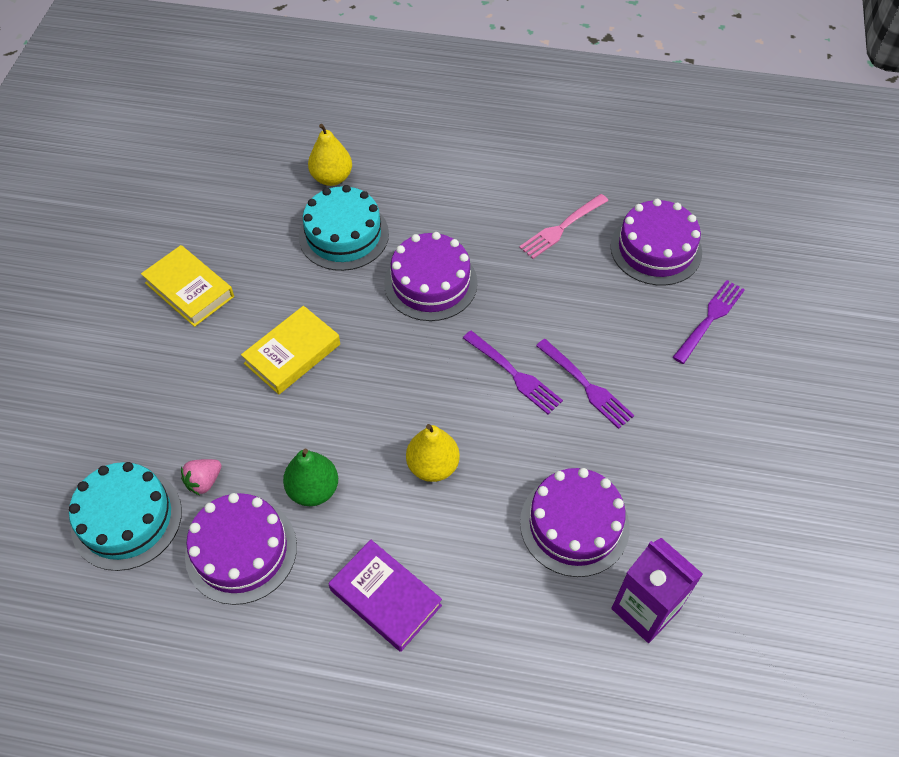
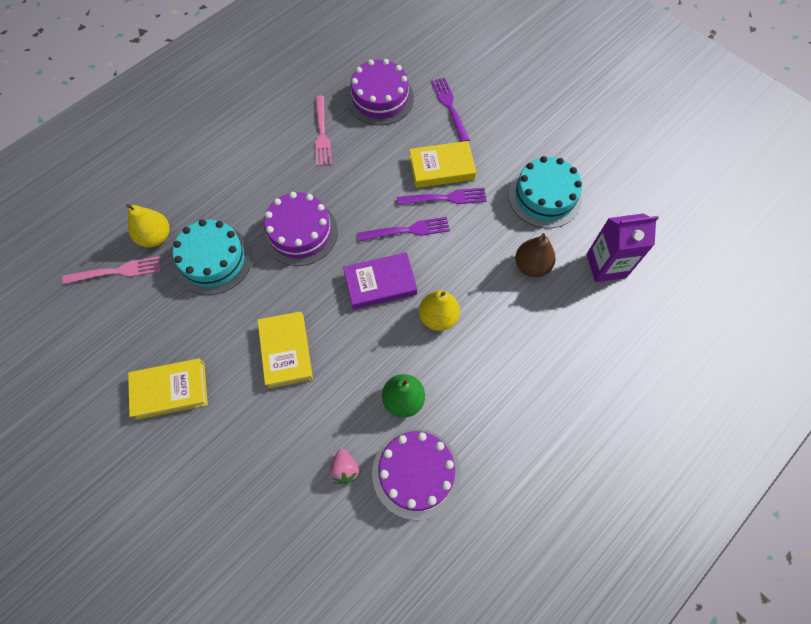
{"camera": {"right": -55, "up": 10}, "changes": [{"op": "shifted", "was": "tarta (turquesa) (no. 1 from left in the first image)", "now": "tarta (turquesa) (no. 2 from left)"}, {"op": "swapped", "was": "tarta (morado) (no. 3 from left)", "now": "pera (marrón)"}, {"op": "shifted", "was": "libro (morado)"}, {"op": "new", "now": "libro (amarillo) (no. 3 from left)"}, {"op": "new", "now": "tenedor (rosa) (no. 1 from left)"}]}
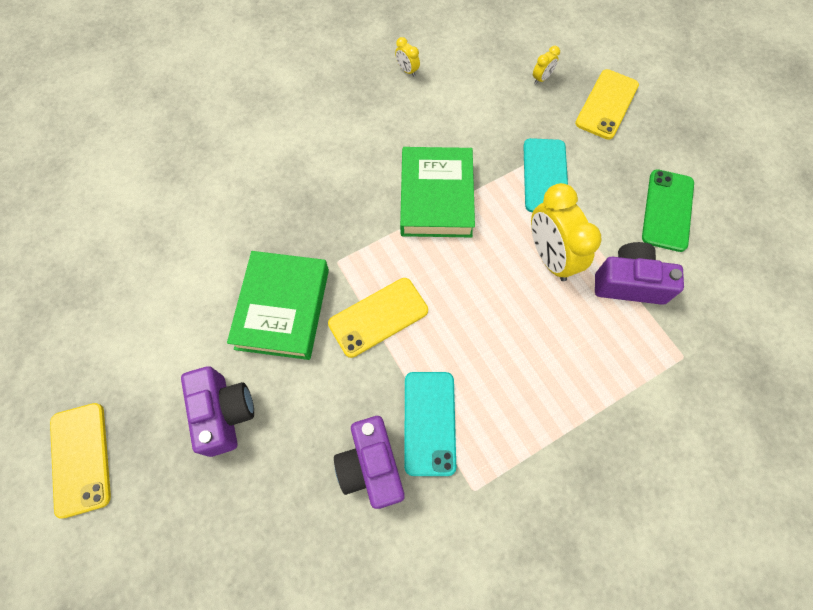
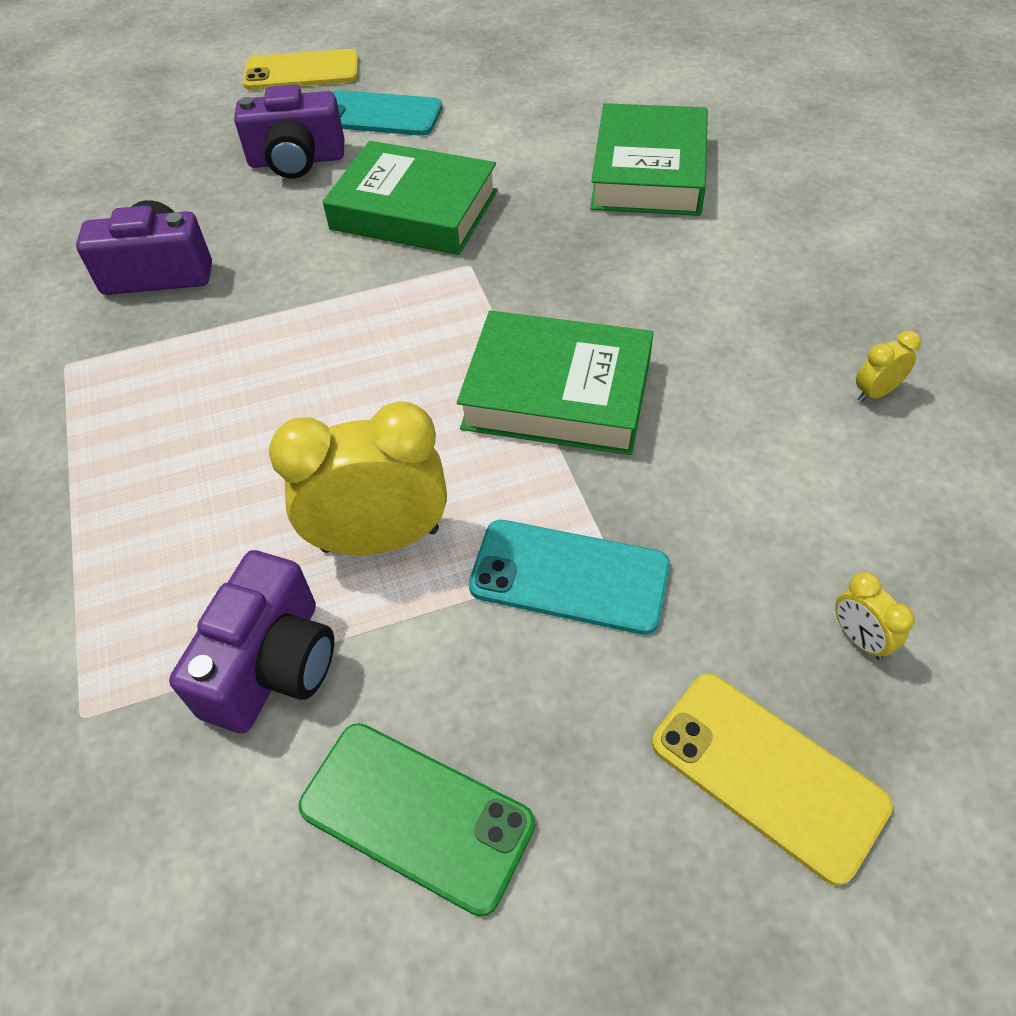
{"camera": {"right": 105, "up": -15}, "changes": [{"op": "gone", "was": "móvil (amarillo) (no. 2 from left)"}, {"op": "shifted", "was": "móvil (turquesa) (no. 1 from left)"}, {"op": "new", "now": "libro (verde) (no. 3 from left)"}]}
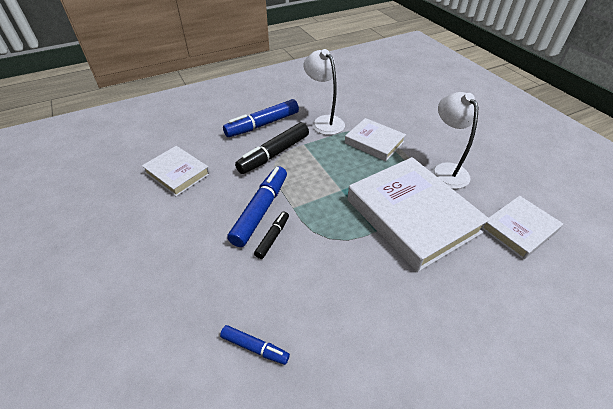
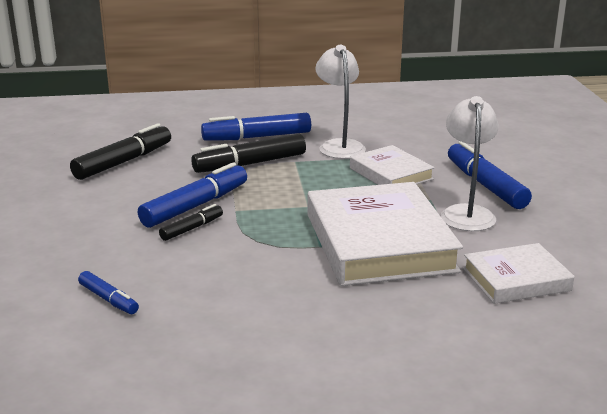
{"camera": {"right": 20, "up": -20}, "changes": [{"op": "swapped", "was": "libro (blanco) (no. 1 from left)", "now": "rotulador (negro) (no. 1 from left)"}, {"op": "new", "now": "rotulador (azul) (no. 4 from left)"}]}
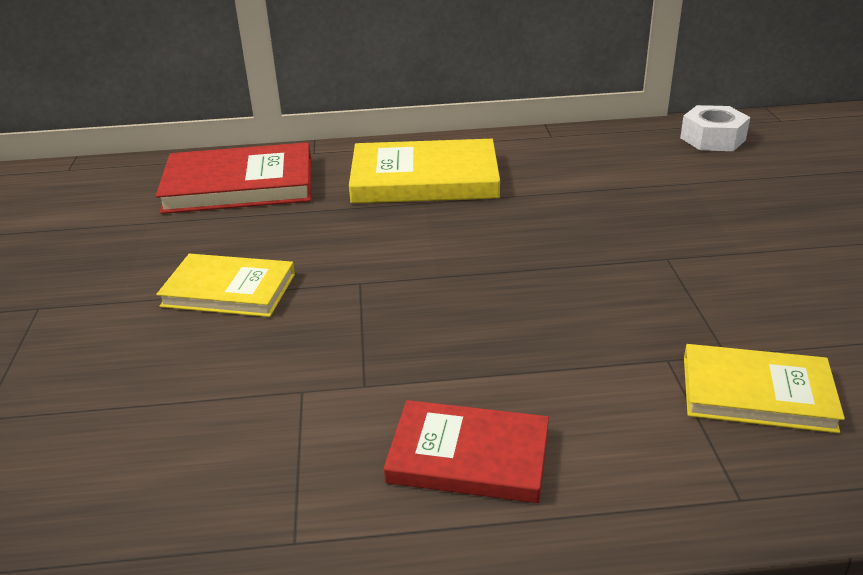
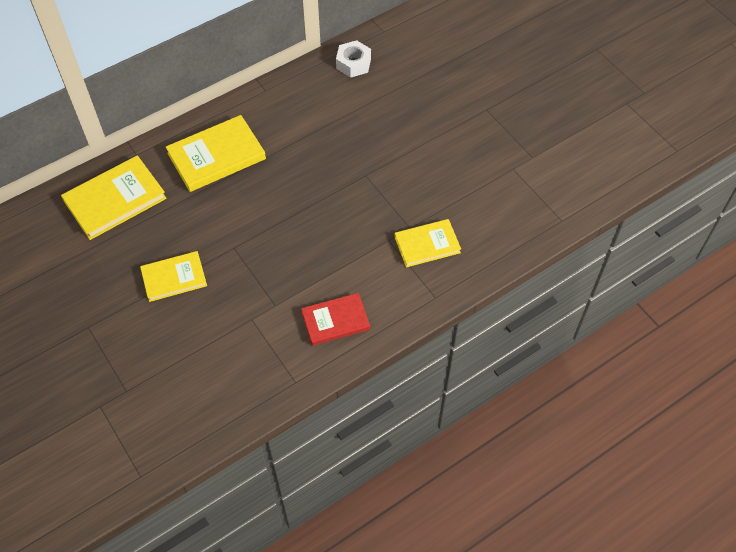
{"camera": {"right": -30, "up": 25}, "changes": [{"op": "repainted", "was": "libro (rojo) (no. 1 from left)", "now": "libro (amarillo) (no. 1 from left)"}]}
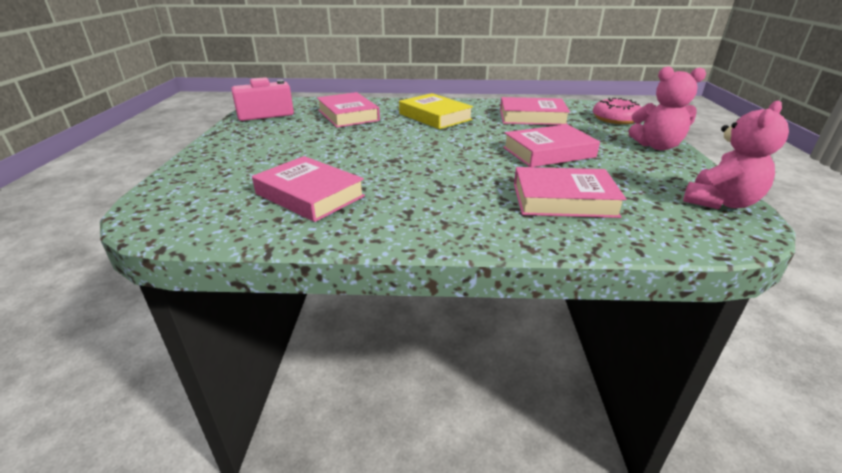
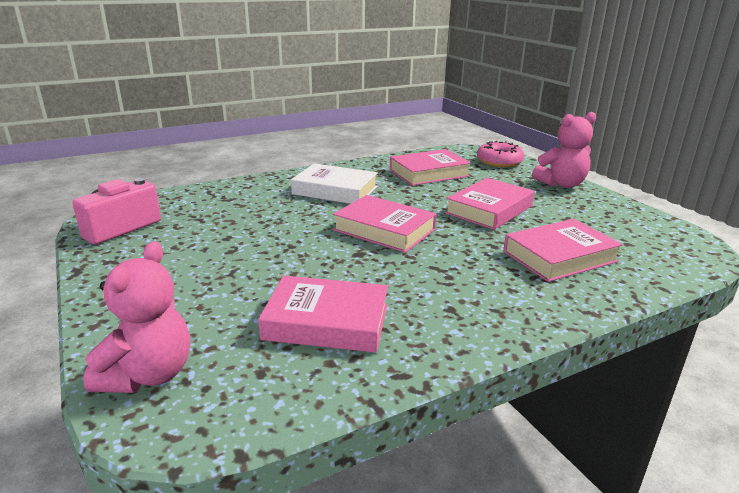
{"camera": {"right": -30, "up": -5}, "changes": [{"op": "shifted", "was": "libro (rosa) (no. 2 from left)"}, {"op": "repainted", "was": "libro (amarillo)", "now": "libro (blanco)"}, {"op": "shifted", "was": "osito (rosa) (no. 2 from left in the first image)", "now": "osito (rosa) (no. 1 from left)"}]}
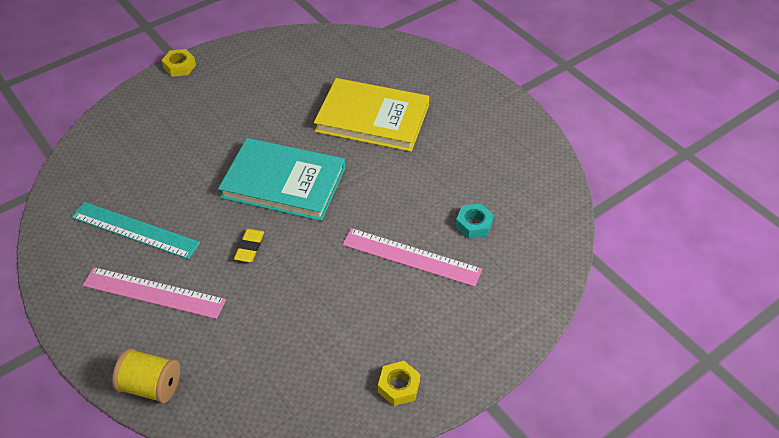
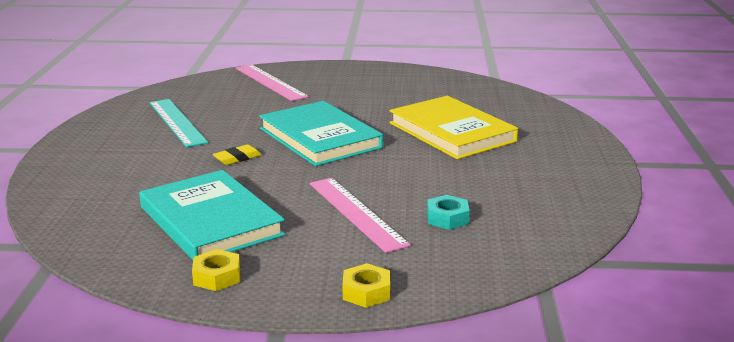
{"camera": {"right": 40, "up": -25}, "changes": [{"op": "shifted", "was": "tuerca (amarillo) (no. 1 from left in the first image)", "now": "tuerca (amarillo) (no. 2 from left)"}, {"op": "shifted", "was": "regla (rosa) (no. 1 from left)"}, {"op": "gone", "was": "carrete (amarillo)"}, {"op": "new", "now": "libro (turquesa) (no. 1 from left)"}]}
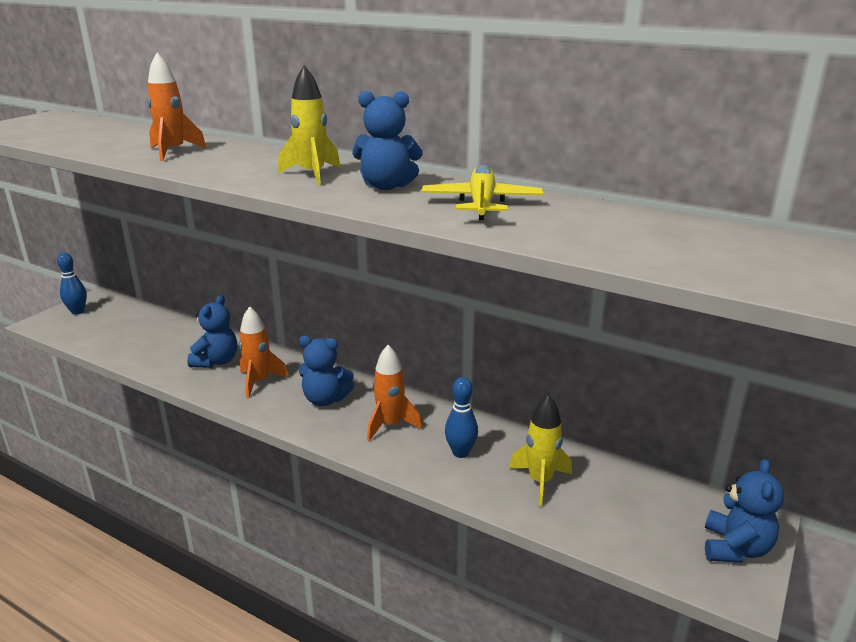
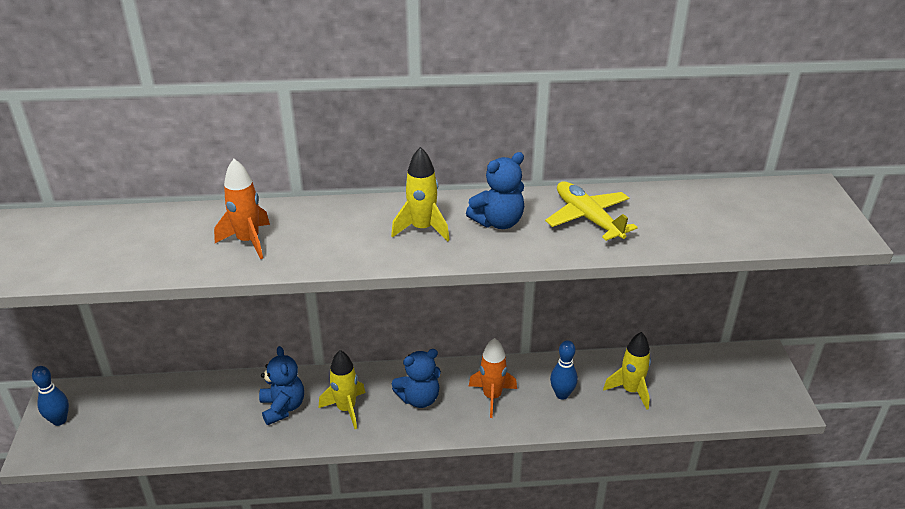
{"camera": {"right": -35, "up": 10}, "changes": [{"op": "repainted", "was": "cohete (naranja) (no. 2 from left)", "now": "cohete (amarillo) (no. 1 from left)"}, {"op": "gone", "was": "osito (azul) (no. 4 from left)"}]}
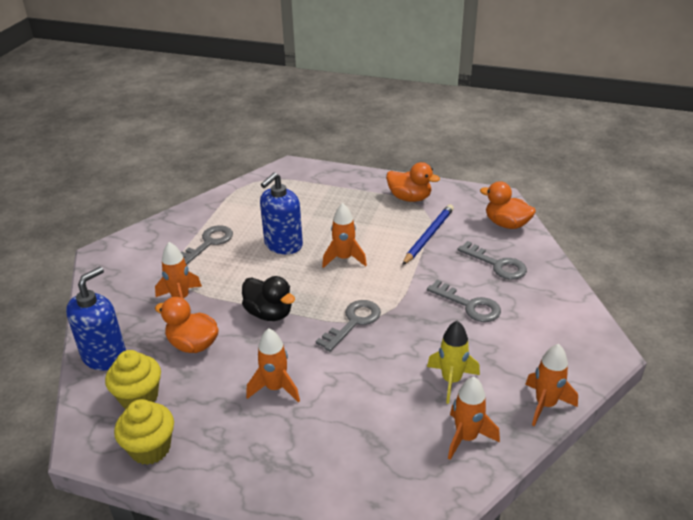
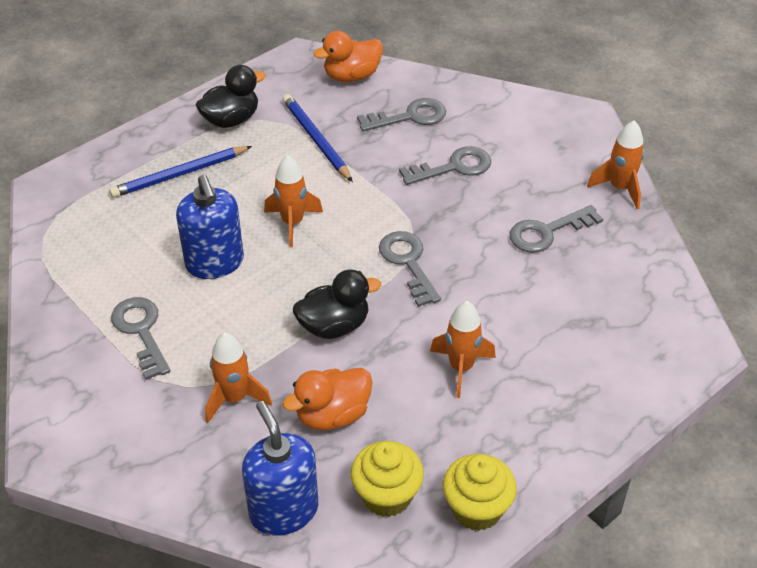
{"camera": {"right": -60, "up": 10}, "changes": [{"op": "repainted", "was": "pato (naranja) (no. 2 from left)", "now": "pato (negro) (no. 1 from left)"}, {"op": "swapped", "was": "cohete (amarillo)", "now": "llave (gris) (no. 5 from left)"}, {"op": "gone", "was": "cohete (naranja) (no. 4 from left)"}, {"op": "new", "now": "lápiz (azul) (no. 1 from left)"}]}
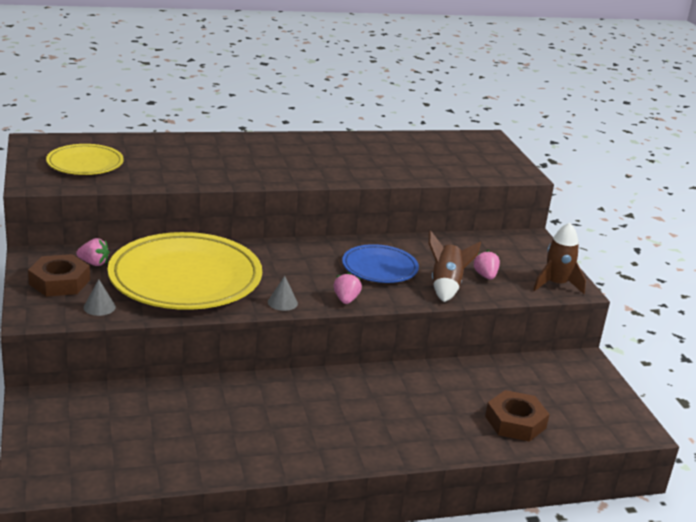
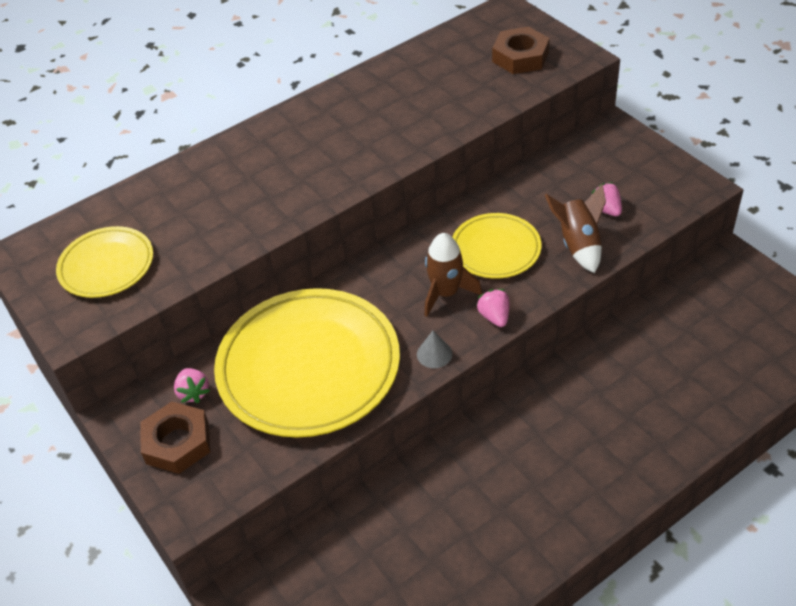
{"camera": {"right": -15, "up": 20}, "changes": [{"op": "shifted", "was": "cohete (marrón) (no. 2 from left in the first image)", "now": "cohete (marrón) (no. 1 from left)"}, {"op": "rotated", "was": "fresa (rosa) (no. 1 from left)", "clockwise": 75}, {"op": "repainted", "was": "plato (azul)", "now": "plato (amarillo) (no. 3 from left)"}, {"op": "gone", "was": "cono (gris) (no. 1 from left)"}, {"op": "shifted", "was": "tuerca (marrón) (no. 2 from left)"}]}
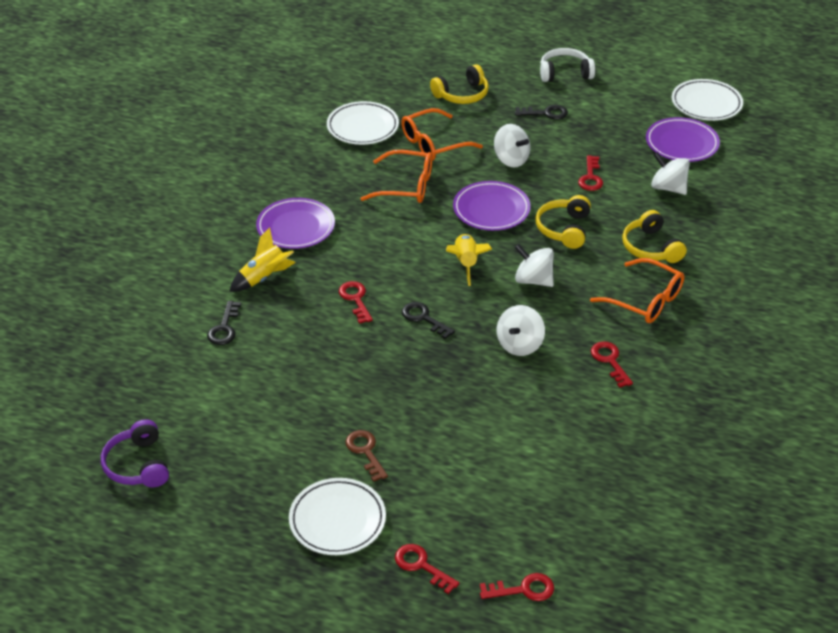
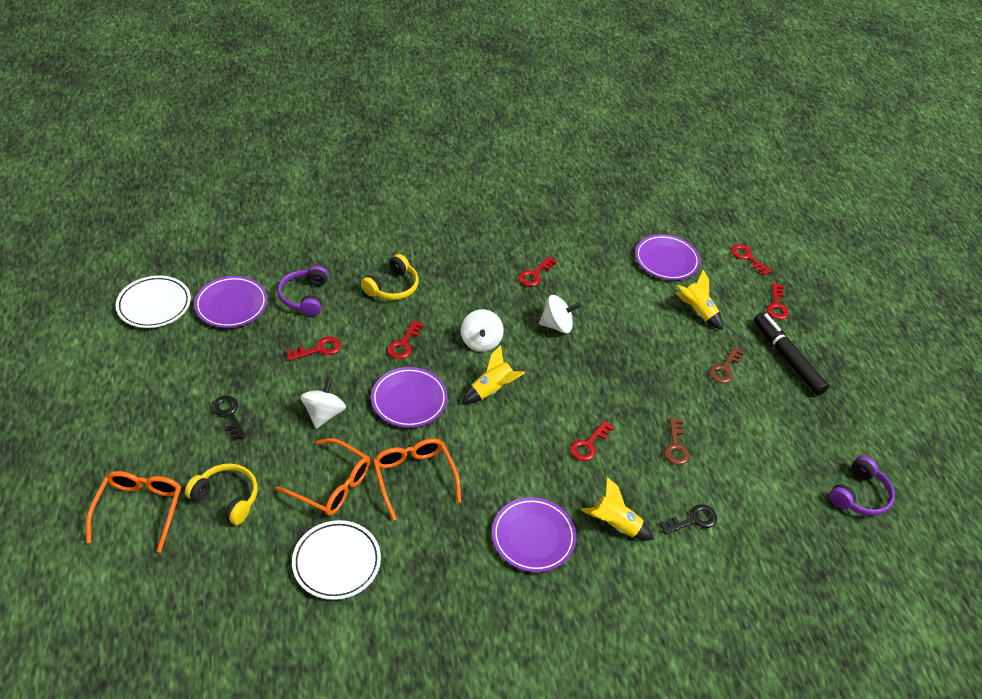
{"camera": {"right": -125, "up": 5}, "changes": [{"op": "gone", "was": "auriculares (blanco)"}, {"op": "swapped", "was": "peonza (blanco) (no. 4 from left)", "now": "auriculares (morado) (no. 1 from left)"}, {"op": "swapped", "was": "auriculares (amarillo) (no. 2 from left)", "now": "llave (rojo) (no. 2 from left)"}, {"op": "shifted", "was": "gafas (naranja) (no. 3 from left in the first image)", "now": "gafas (naranja) (no. 1 from left)"}, {"op": "gone", "was": "llave (negro) (no. 2 from left)"}, {"op": "swapped", "was": "plato (blanco) (no. 1 from left)", "now": "rotulador (negro)"}, {"op": "new", "now": "plato (morado) (no. 4 from left)"}, {"op": "new", "now": "cohete (amarillo) (no. 3 from left)"}, {"op": "new", "now": "llave (marrón) (no. 1 from left)"}]}
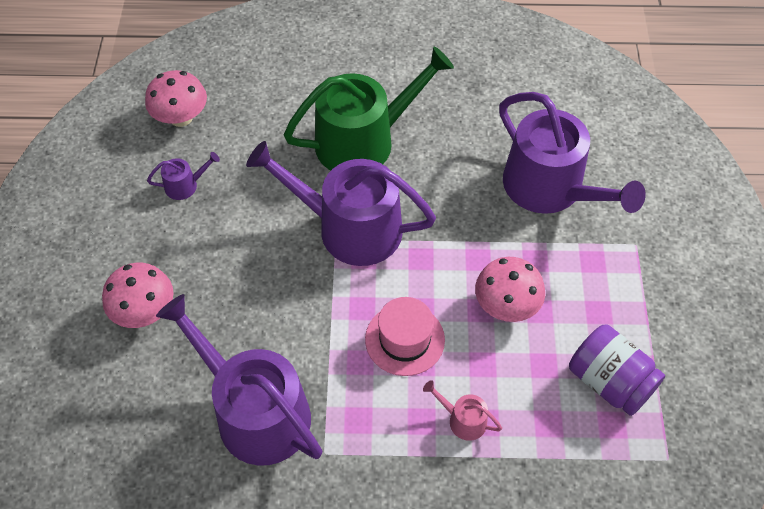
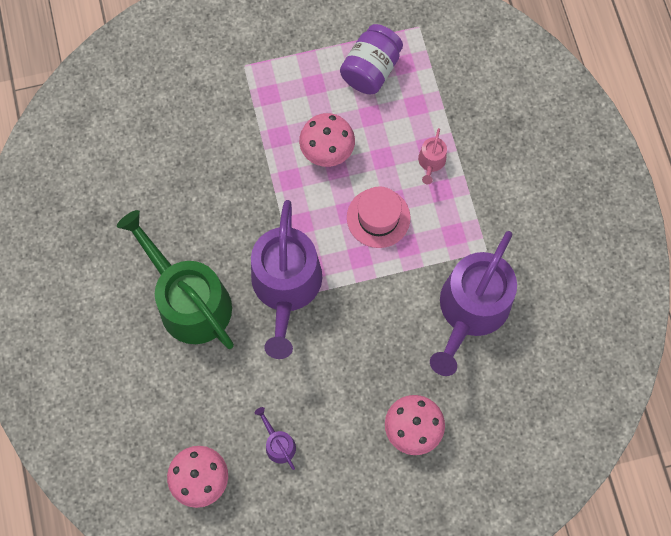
{"camera": {"right": -105, "up": 15}, "changes": [{"op": "gone", "was": "regadera (morado) (no. 4 from left)"}]}
